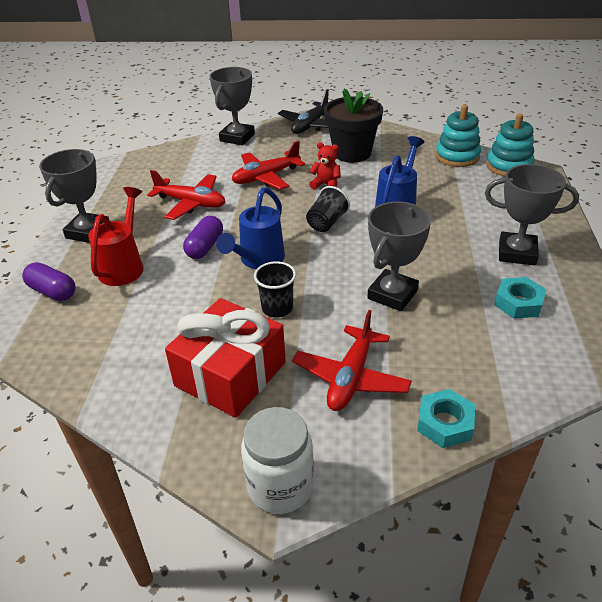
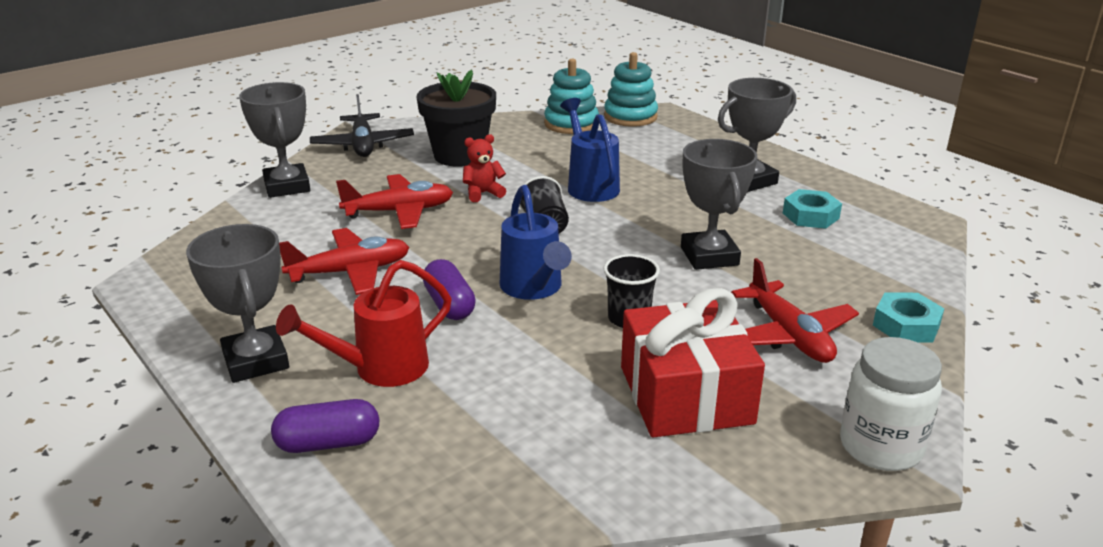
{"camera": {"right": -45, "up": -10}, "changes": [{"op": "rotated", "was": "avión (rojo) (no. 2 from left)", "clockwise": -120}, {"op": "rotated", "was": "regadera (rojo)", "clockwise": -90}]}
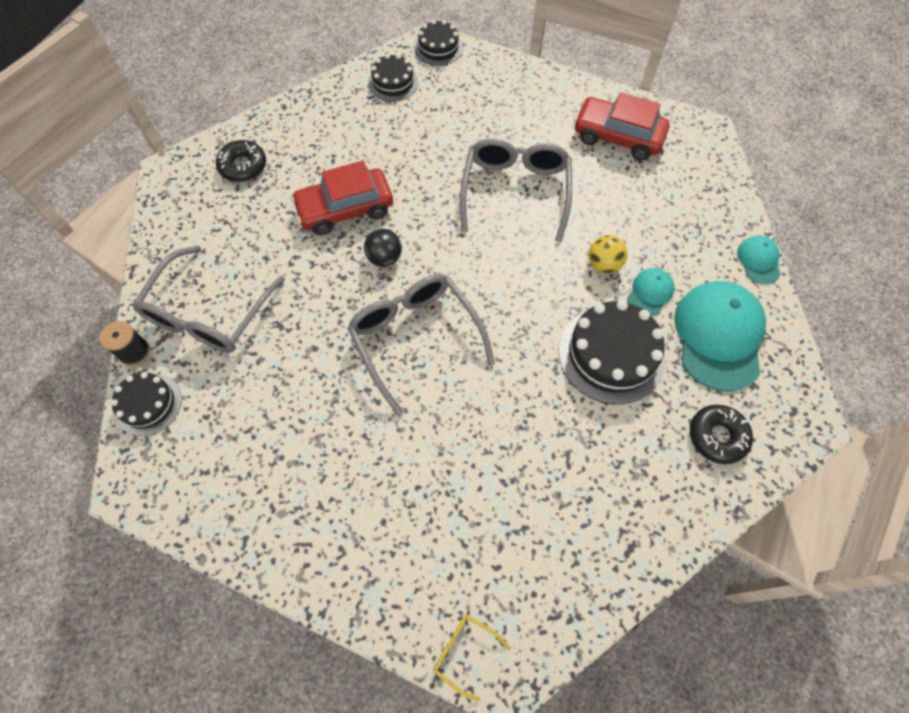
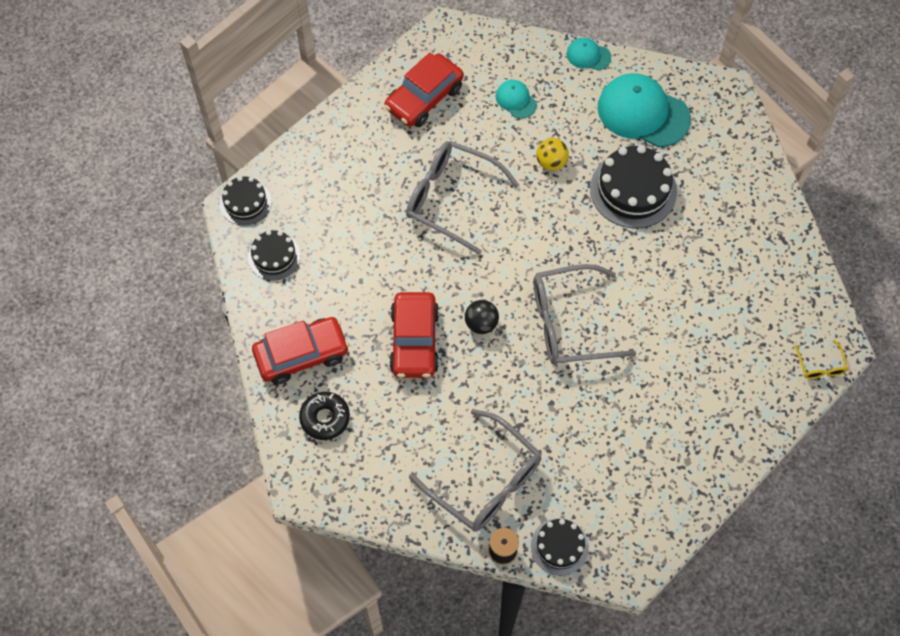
{"camera": {"right": -70, "up": 0}, "changes": [{"op": "shifted", "was": "gorra (turquesa) (no. 1 from left)"}, {"op": "gone", "was": "rosquilla (negro) (no. 2 from left)"}, {"op": "rotated", "was": "gafas (amarillo)", "clockwise": -60}, {"op": "new", "now": "coche (rojo) (no. 1 from left)"}]}
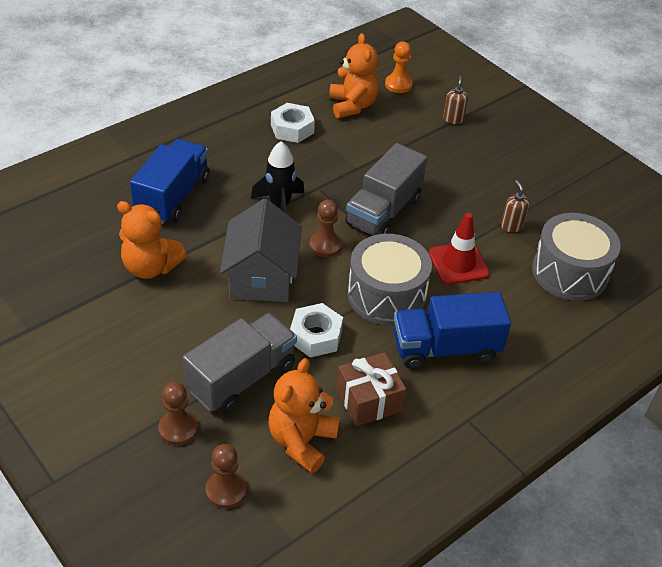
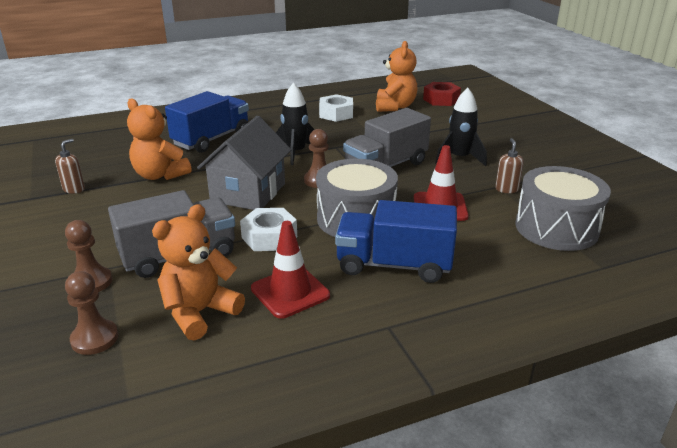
{"camera": {"right": 20, "up": -15}, "changes": [{"op": "swapped", "was": "peón (naranja)", "now": "tuerca (rojo)"}, {"op": "shifted", "was": "dispensador de jabón (marrón) (no. 1 from left)"}, {"op": "swapped", "was": "regalo (marrón)", "now": "cono de tráfico (rojo) (no. 1 from left)"}, {"op": "new", "now": "cohete (negro) (no. 2 from left)"}]}
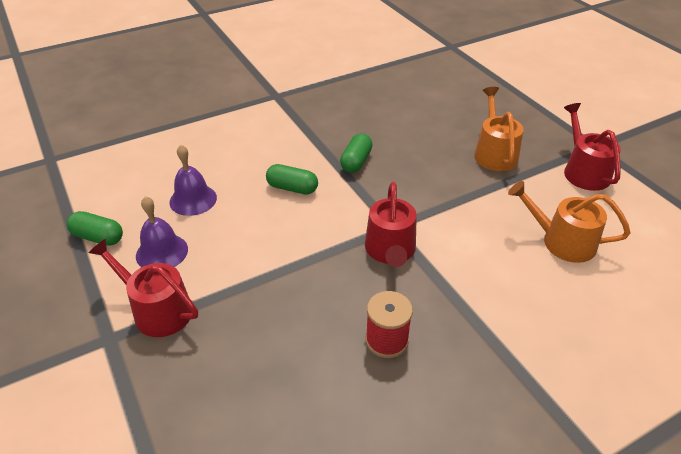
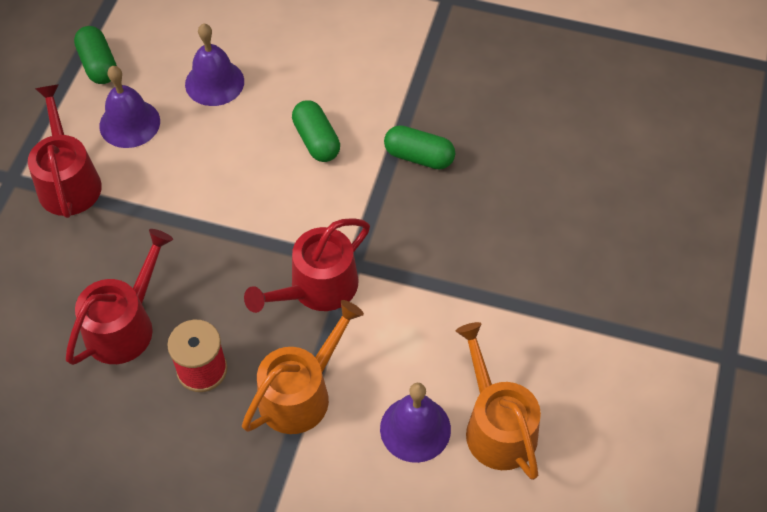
{"camera": {"right": 45, "up": 15}, "changes": [{"op": "shifted", "was": "regadera (naranja) (no. 1 from left)"}, {"op": "shifted", "was": "regadera (rojo) (no. 3 from left in the first image)", "now": "regadera (rojo) (no. 2 from left)"}, {"op": "rotated", "was": "cápsula (verde) (no. 3 from left)", "clockwise": 45}, {"op": "new", "now": "campana (morado) (no. 3 from left)"}]}
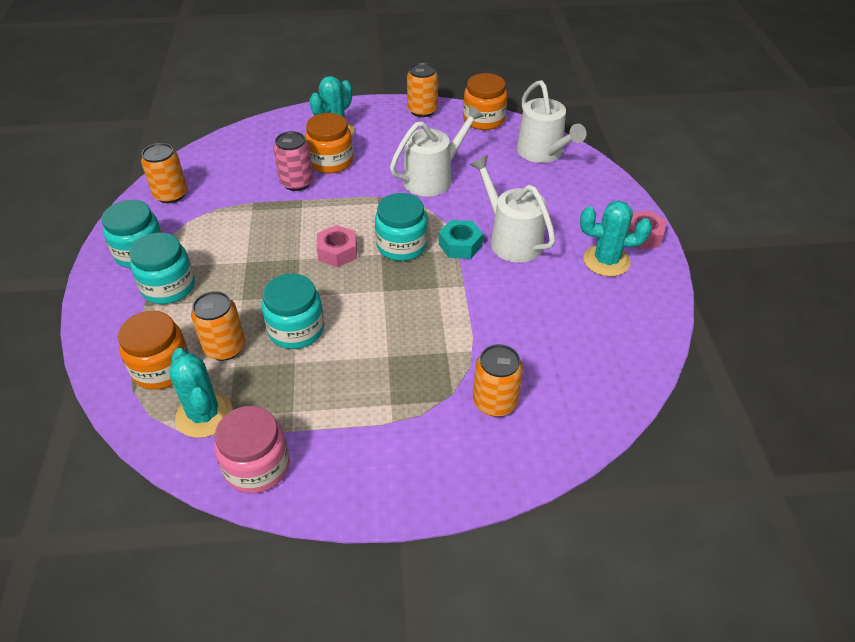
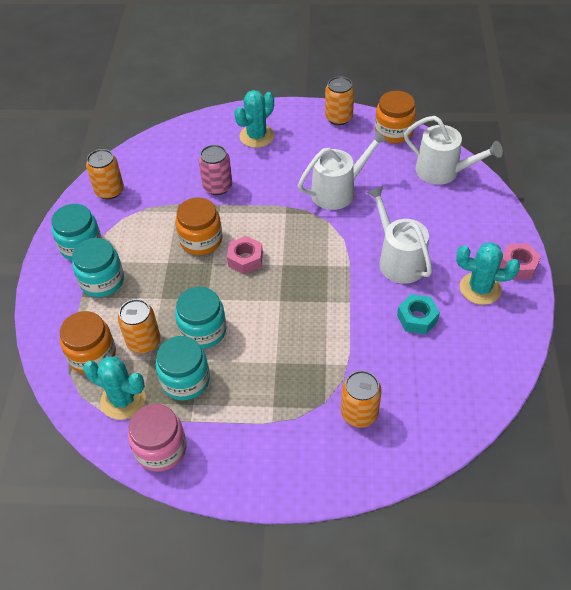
{"camera": {"right": 10, "up": 5}, "changes": [{"op": "rotated", "was": "regadera (blanco) (no. 3 from left)", "clockwise": -45}, {"op": "shifted", "was": "tarro (naranja) (no. 2 from left)"}, {"op": "shifted", "was": "tarro (turquesa) (no. 4 from left in the first image)", "now": "tarro (turquesa) (no. 3 from left)"}, {"op": "shifted", "was": "tuerca (turquesa)"}, {"op": "rotated", "was": "cactus (turquesa) (no. 1 from left)", "clockwise": -45}]}
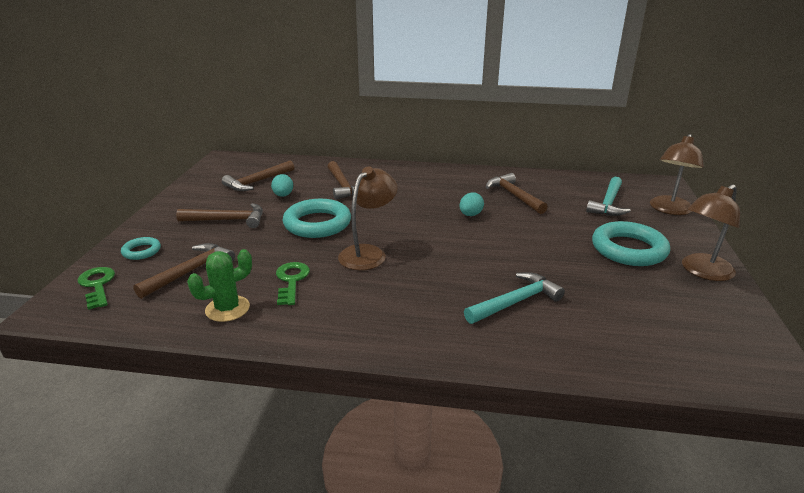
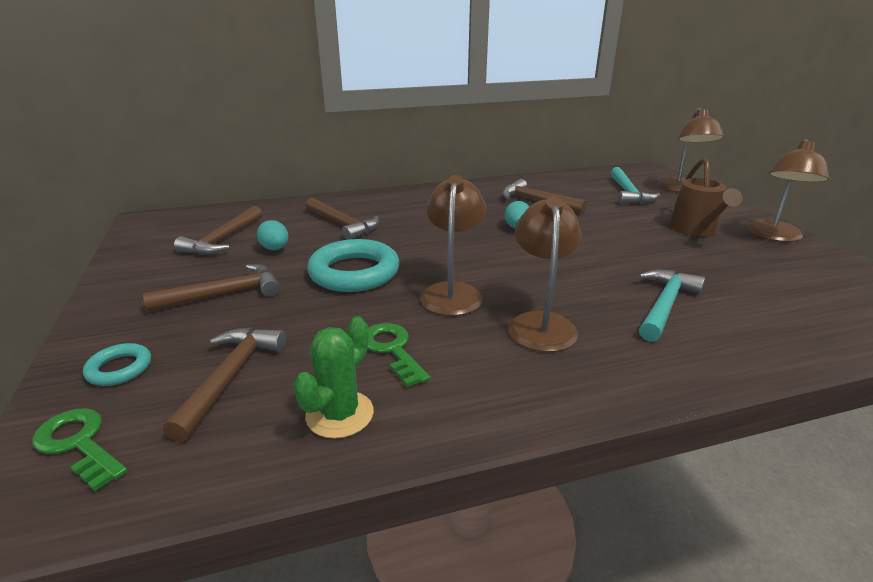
{"camera": {"right": -25, "up": 0}, "changes": [{"op": "swapped", "was": "anillo (turquesa) (no. 3 from left)", "now": "regadera (marrón)"}, {"op": "new", "now": "lámpara (marrón) (no. 2 from left)"}]}
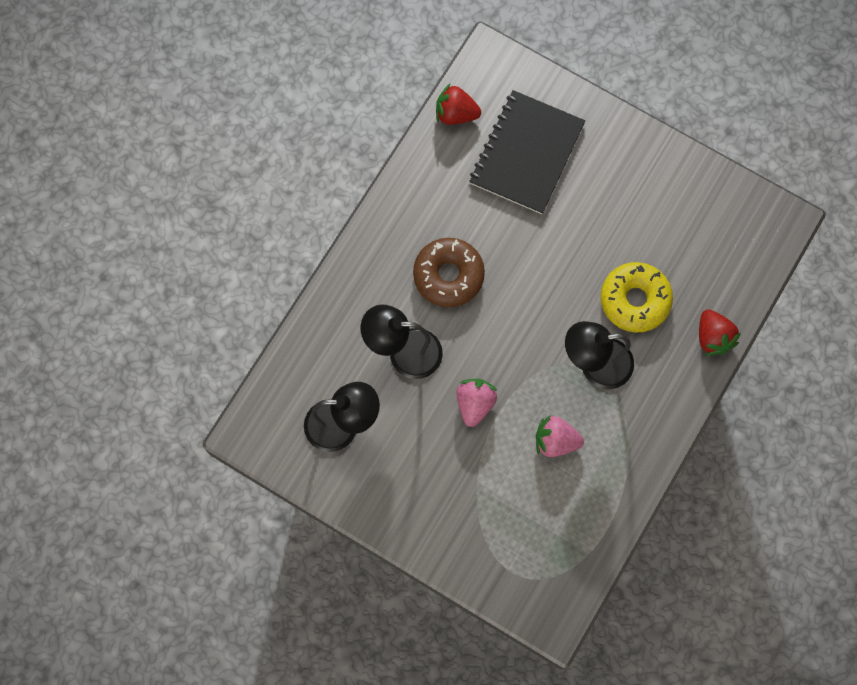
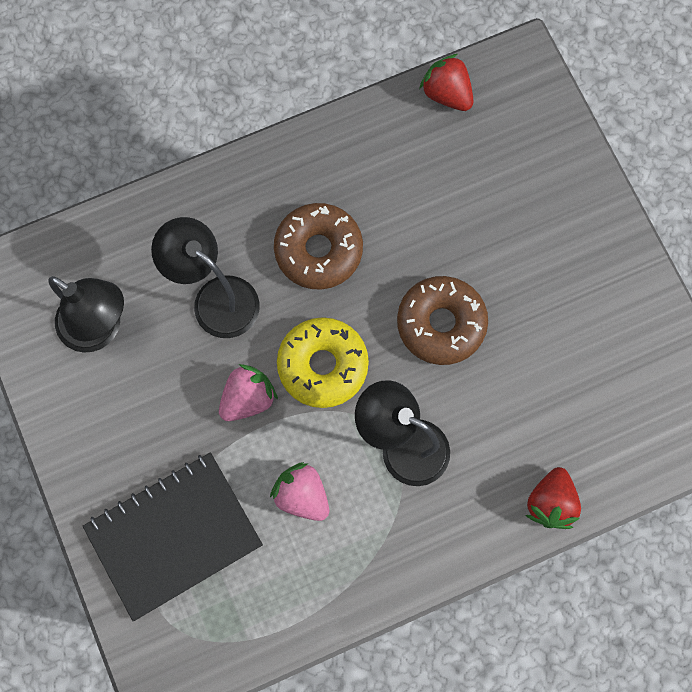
{"camera": {"right": 35, "up": 0}, "changes": [{"op": "shifted", "was": "cuaderno (negro)"}, {"op": "shifted", "was": "rosquilla (amarillo)"}, {"op": "new", "now": "rosquilla (marrón) (no. 2 from left)"}]}
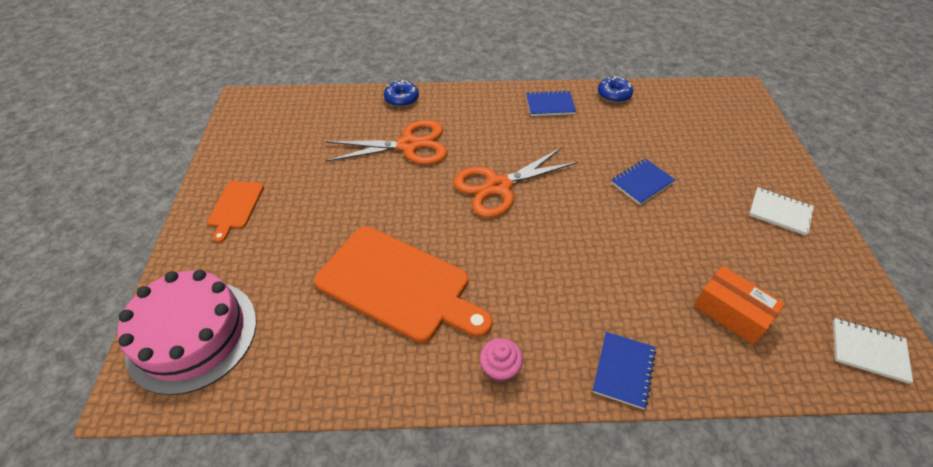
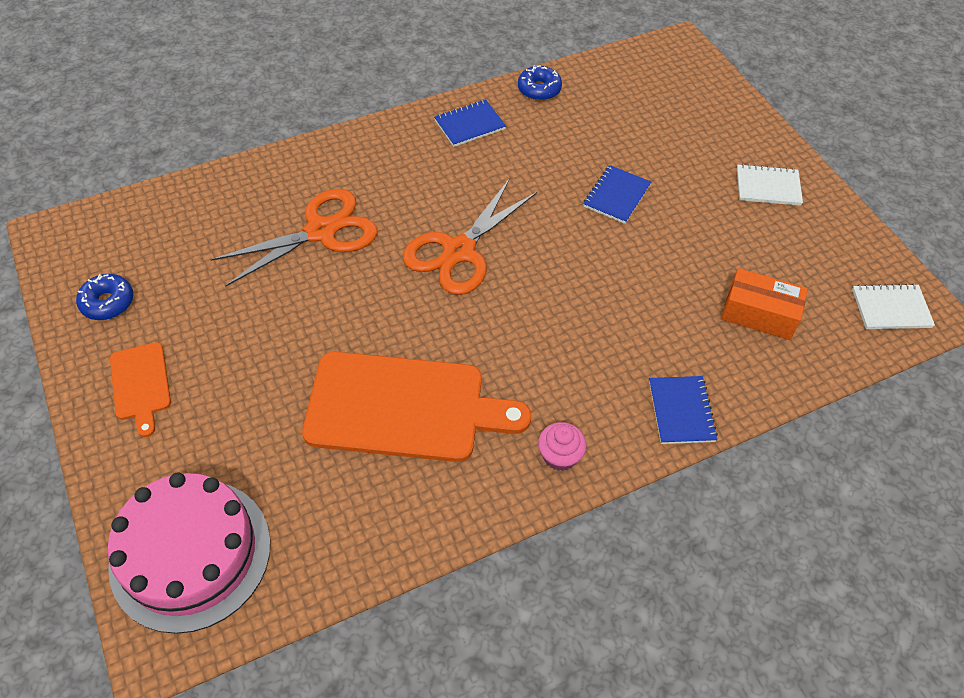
{"camera": {"right": -25, "up": 5}, "changes": [{"op": "shifted", "was": "rosquilla (azul) (no. 1 from left)"}]}
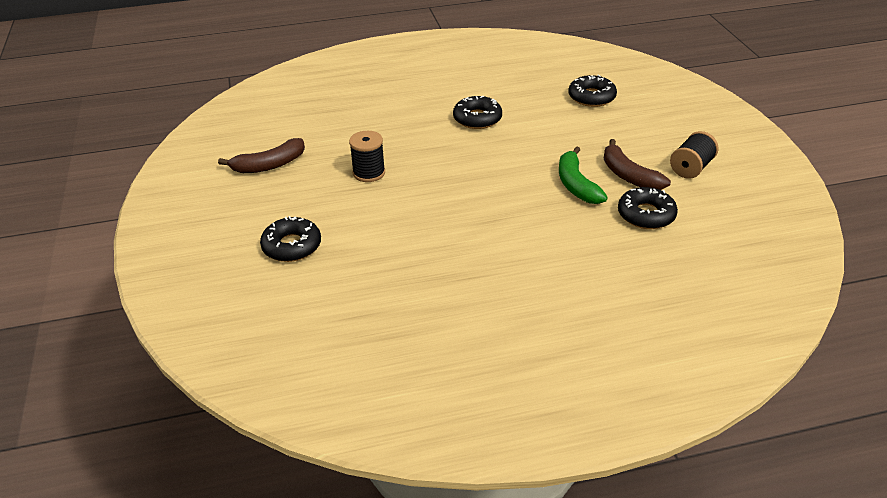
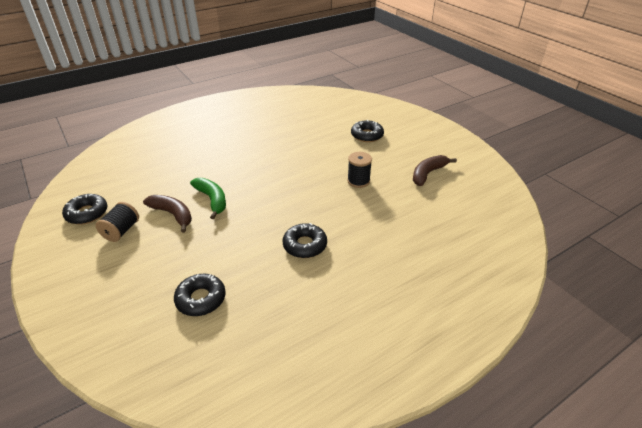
{"camera": {"right": 160, "up": 0}, "changes": [{"op": "shifted", "was": "rosquilla (negro) (no. 4 from left in the first image)", "now": "rosquilla (negro) (no. 1 from left)"}]}
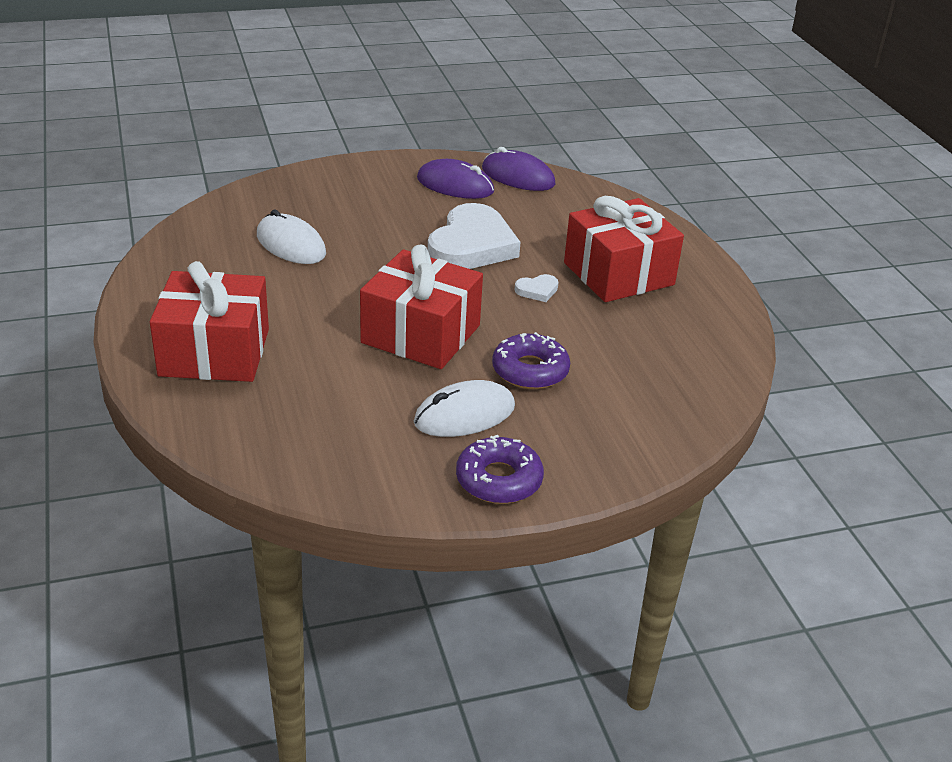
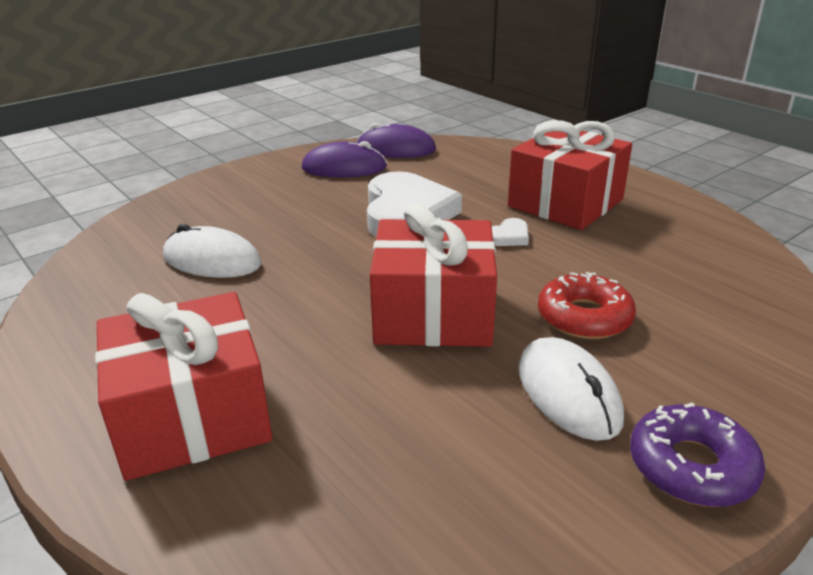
{"camera": {"right": -20, "up": -5}, "changes": [{"op": "repainted", "was": "rosquilla (morado) (no. 2 from left)", "now": "rosquilla (rojo)"}, {"op": "rotated", "was": "ratón (blanco) (no. 2 from left)", "clockwise": -60}]}
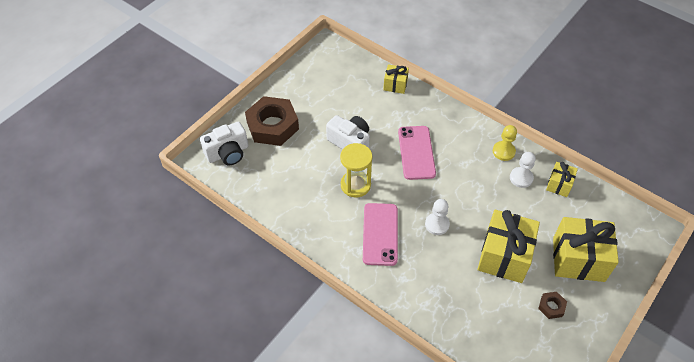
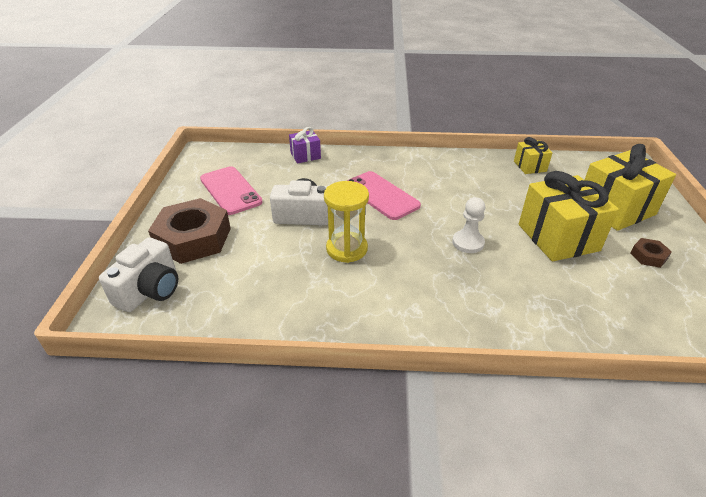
{"camera": {"right": -35, "up": -15}, "changes": [{"op": "repainted", "was": "regalo (amarillo) (no. 1 from left)", "now": "regalo (morado)"}, {"op": "gone", "was": "peón (amarillo)"}, {"op": "gone", "was": "peón (blanco) (no. 2 from left)"}, {"op": "shifted", "was": "móvil (rosa) (no. 1 from left)"}]}
